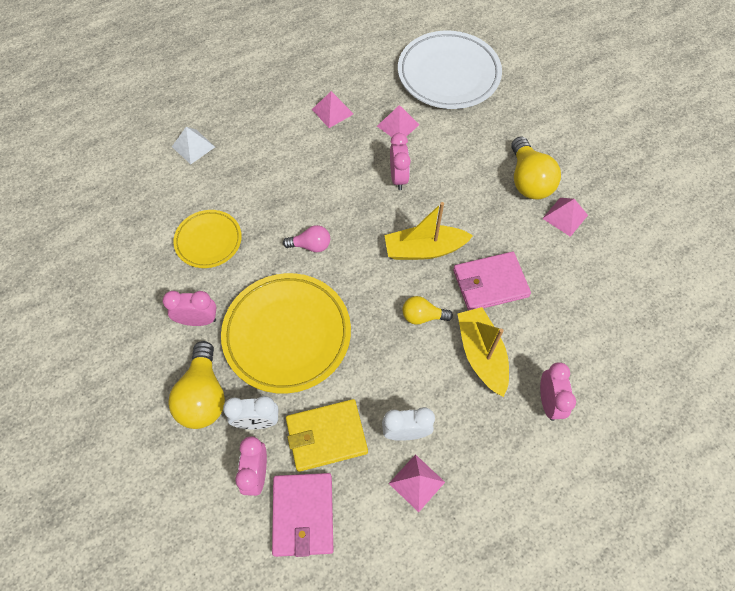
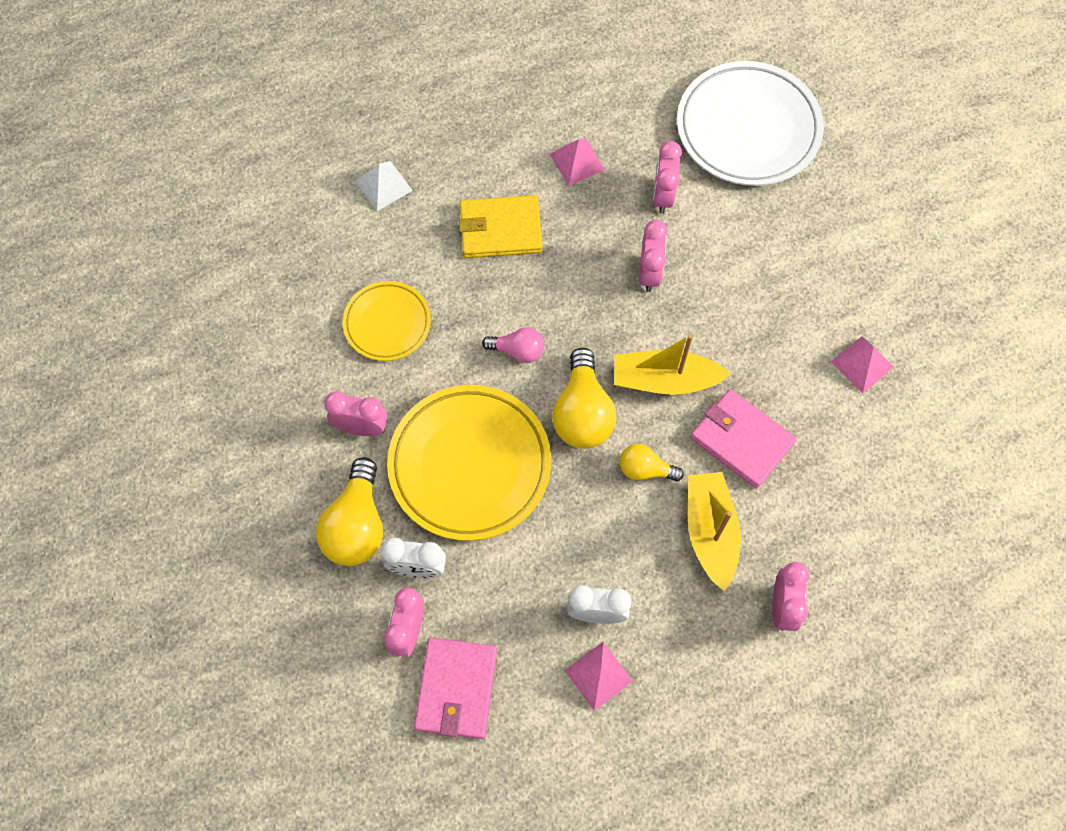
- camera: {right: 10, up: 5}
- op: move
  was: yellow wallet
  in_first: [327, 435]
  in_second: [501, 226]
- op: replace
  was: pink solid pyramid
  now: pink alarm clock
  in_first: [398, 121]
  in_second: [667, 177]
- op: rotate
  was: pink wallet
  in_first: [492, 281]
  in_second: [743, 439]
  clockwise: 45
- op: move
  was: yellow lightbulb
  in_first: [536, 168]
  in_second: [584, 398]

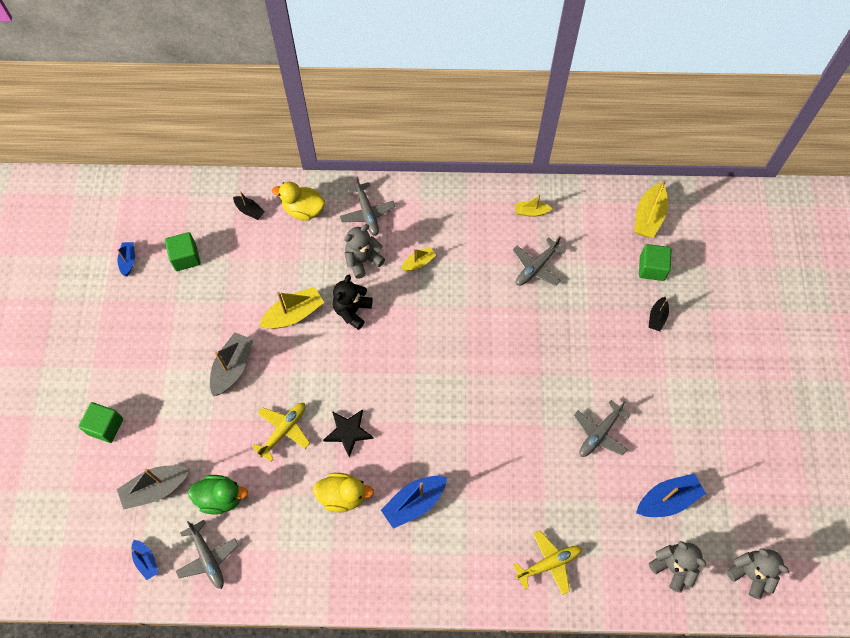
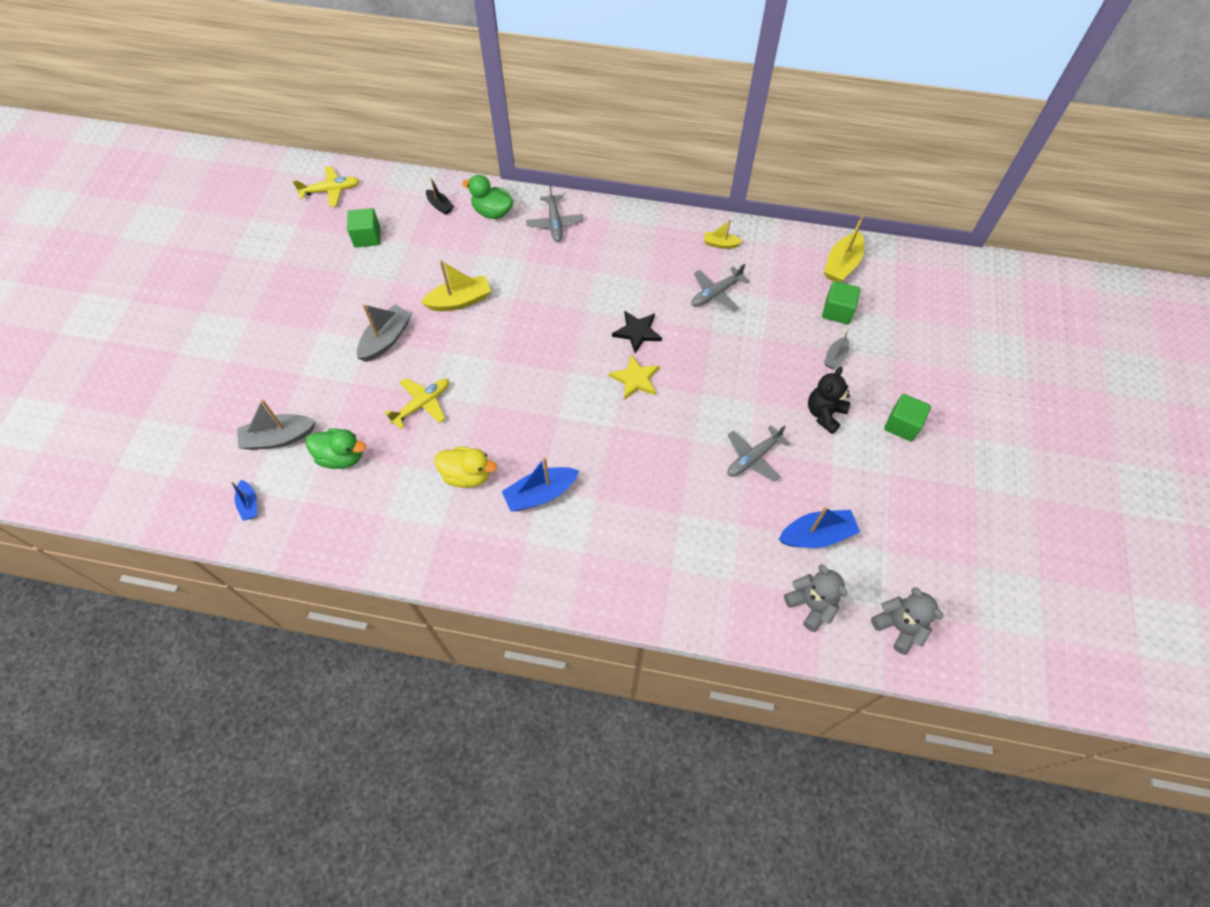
- camera: {right: 10, up: -5}
- op: move
  was: green block
  in_first: [100, 422]
  in_second: [907, 418]
- op: delete
  was: blue toy boat
  in_first: [126, 259]
- op: delete
  was: ash-grey toy plane
  in_first: [207, 554]
- op: recolor
  was: yellow duck
  now: green duck
  in_first: [298, 201]
  in_second: [487, 197]
- op: move
  was: jet-black star
  in_first: [348, 433]
  in_second: [637, 332]
- op: move
  was: jet-black teddy bear
  in_first: [352, 302]
  in_second: [829, 400]
- op: delete
  was: ash-grey teddy bear
  in_first: [364, 251]
- op: delete
  was: yellow toy boat
  in_first: [418, 259]
- op: move
  was: yellow toy plane
  in_first: [547, 563]
  in_second: [326, 186]
- op: recolor
  was: jet-black toy boat
  now: ash-grey toy boat
  in_first: [659, 314]
  in_second: [836, 350]
- op: insert
  now: yellow star
  in_second: [634, 377]

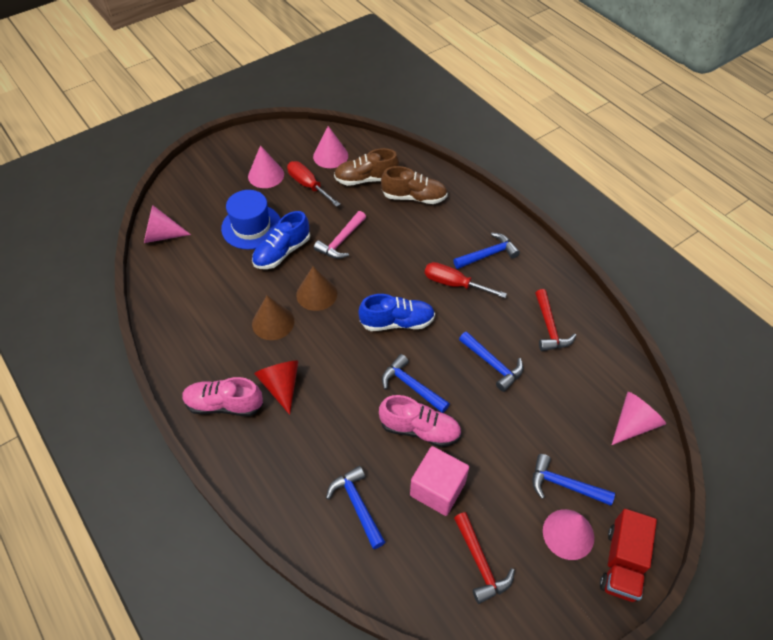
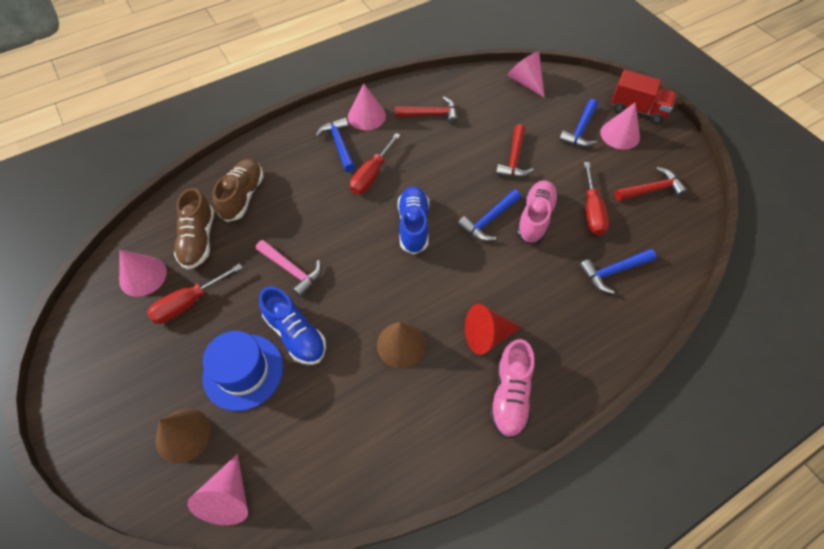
- camera: {right: -85, up: 5}
- op: move
  was: pink cone
  in_first: [266, 166]
  in_second: [367, 106]
- op: move
  was: dark brown cone
  in_first: [316, 288]
  in_second: [183, 436]
- op: replace
  was: pink block
  now: crimson screwdriver
  in_first: [439, 481]
  in_second: [596, 199]
- op: delete
  was: blue hammer
  in_first: [491, 361]
- op: insert
  now: crimson hammer
  in_second: [515, 151]

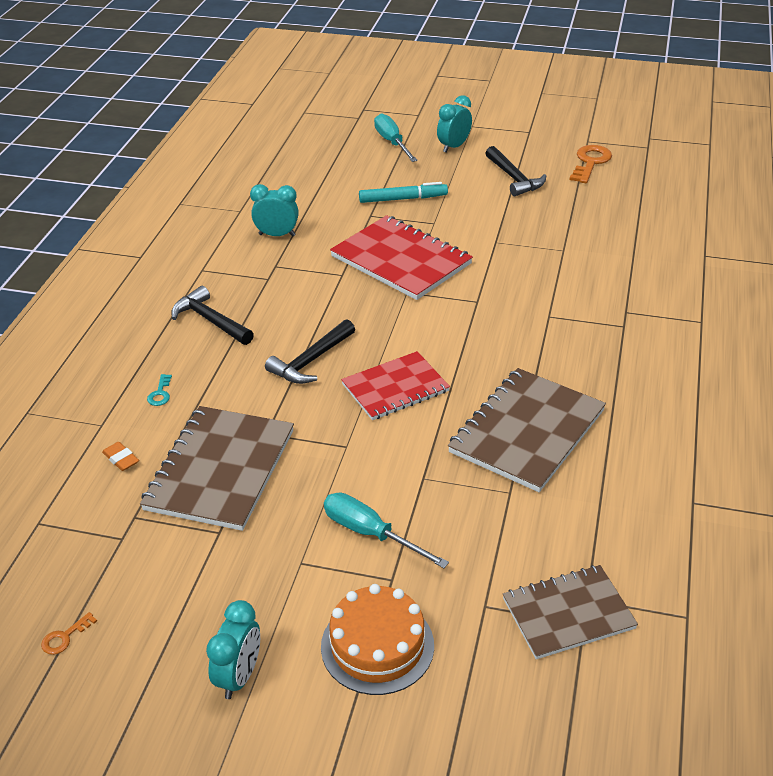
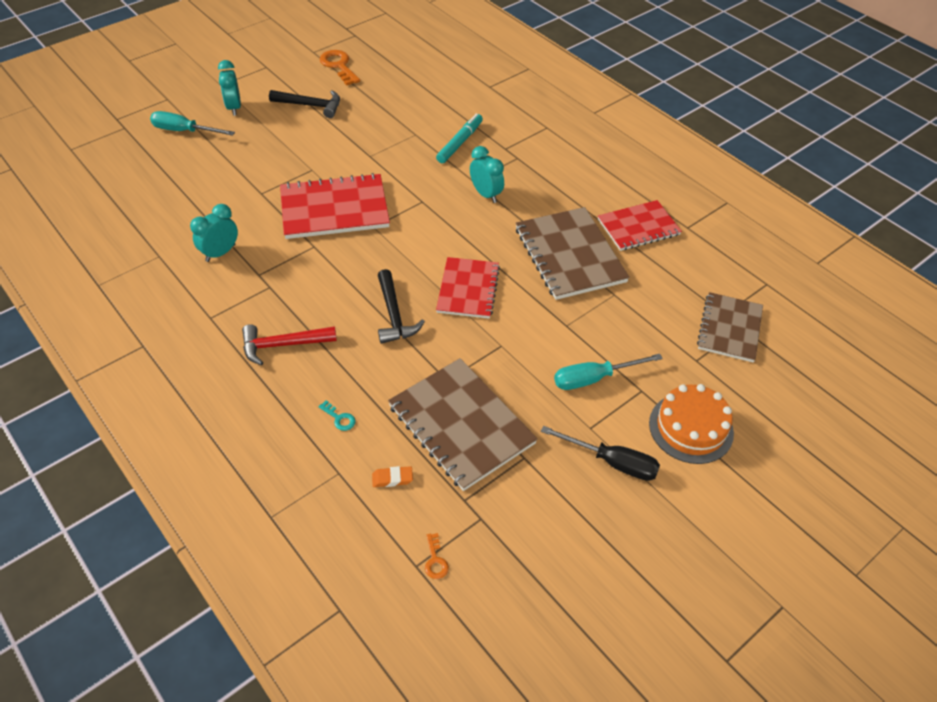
- camera: {right: -55, up: 10}
- op: move
  was: bright orange key
  in_first: [69, 633]
  in_second: [437, 556]
- op: recolor
  was: jet-black hammer
  now: crimson hammer
  in_first: [212, 315]
  in_second: [289, 345]
- op: move
  was: turquoise alarm clock
  in_first: [233, 649]
  in_second: [487, 174]
- op: move
  was: turquoise marker
  in_first: [403, 192]
  in_second: [459, 138]
- op: insert
  now: jet-black screwdriver
  in_second: [600, 453]
- op: insert
  now: crimson notepad
  in_second: [640, 225]

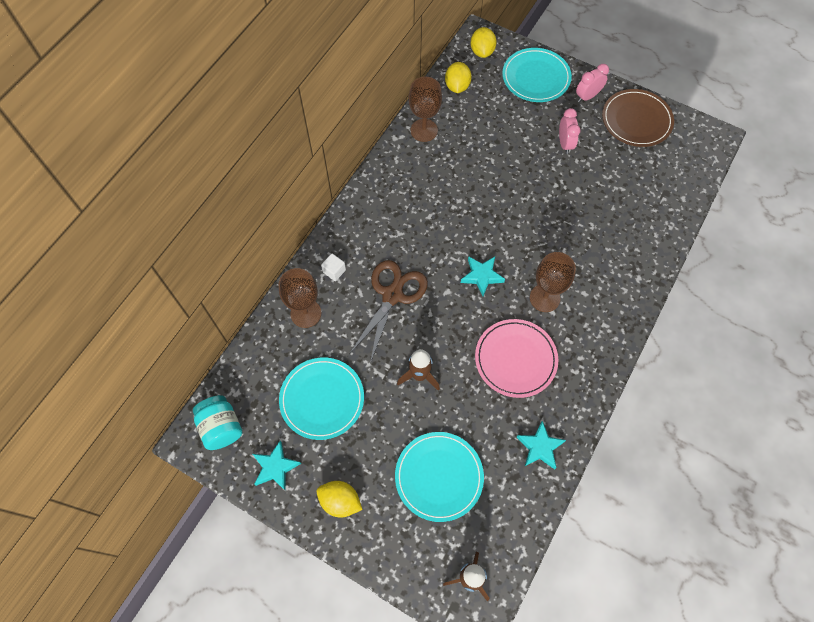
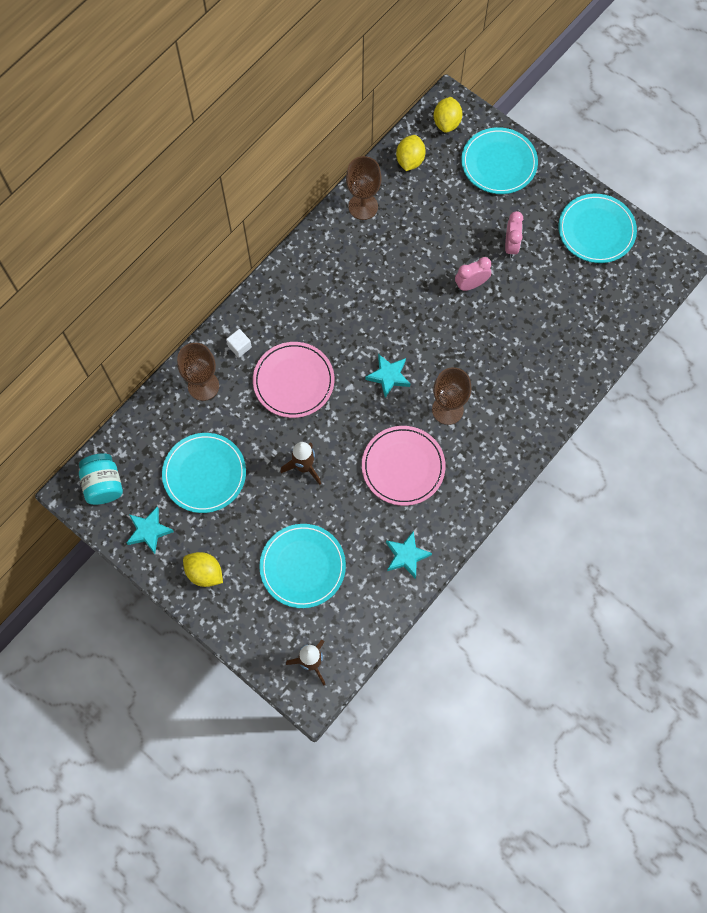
- camera: {right: 10, up: 5}
- op: replace
  was: dark brown shears
  now: pink dinner plate
  in_first: [389, 311]
  in_second: [293, 380]
- op: move
  was: pink alarm clock
  in_first: [592, 83]
  in_second: [473, 274]
- op: recolor
  was: dark brown dinner plate
  now: turquoise dinner plate
  in_first: [638, 118]
  in_second: [597, 228]

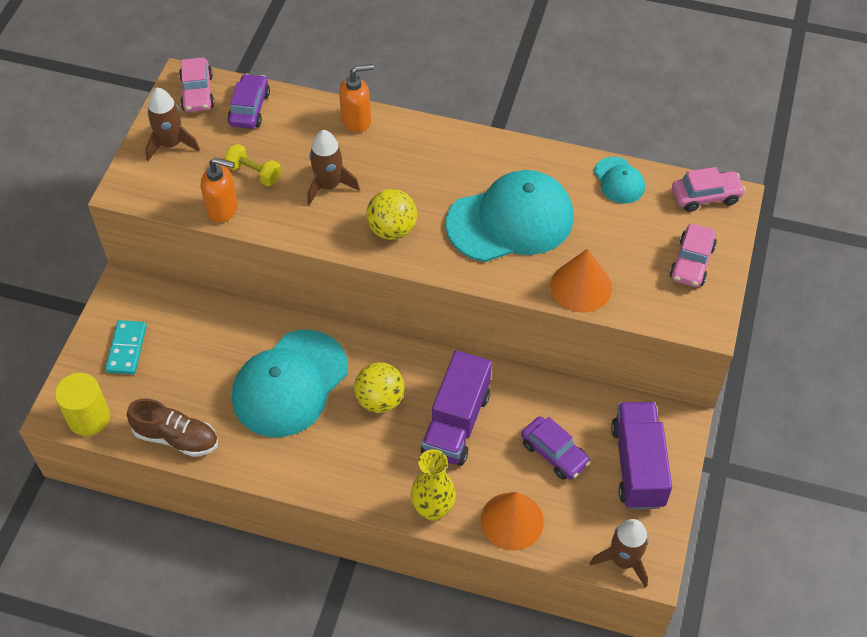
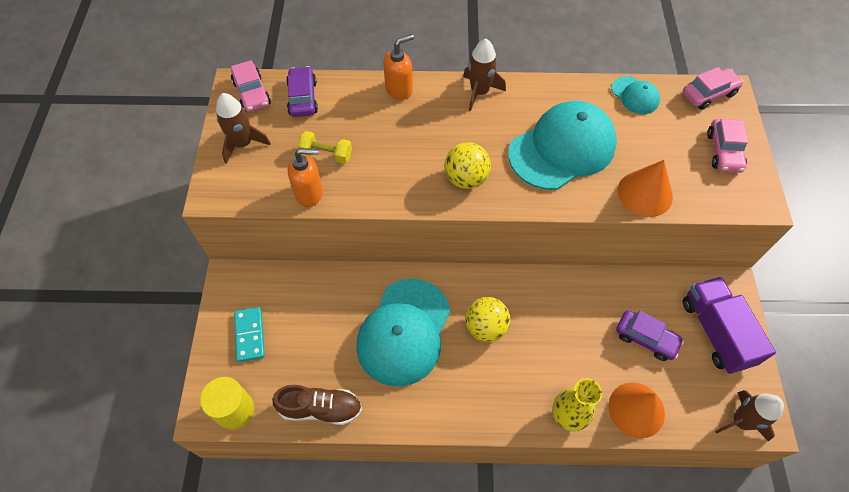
- camera: {right: -15, up: 5}
- op: move
  was: dark brown rocket
  in_first: [333, 167]
  in_second: [484, 74]
- op: delete
  was: purple truck
  in_first: [456, 408]

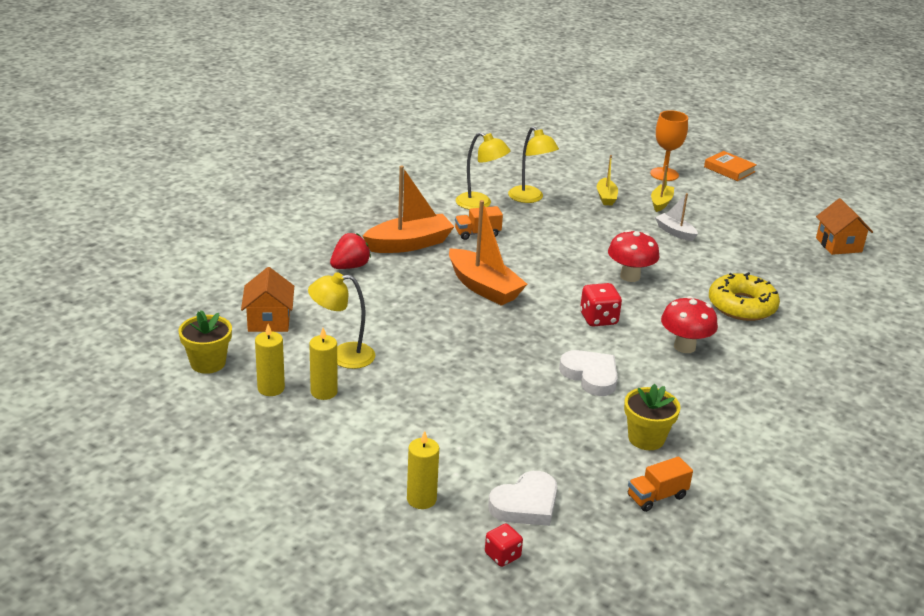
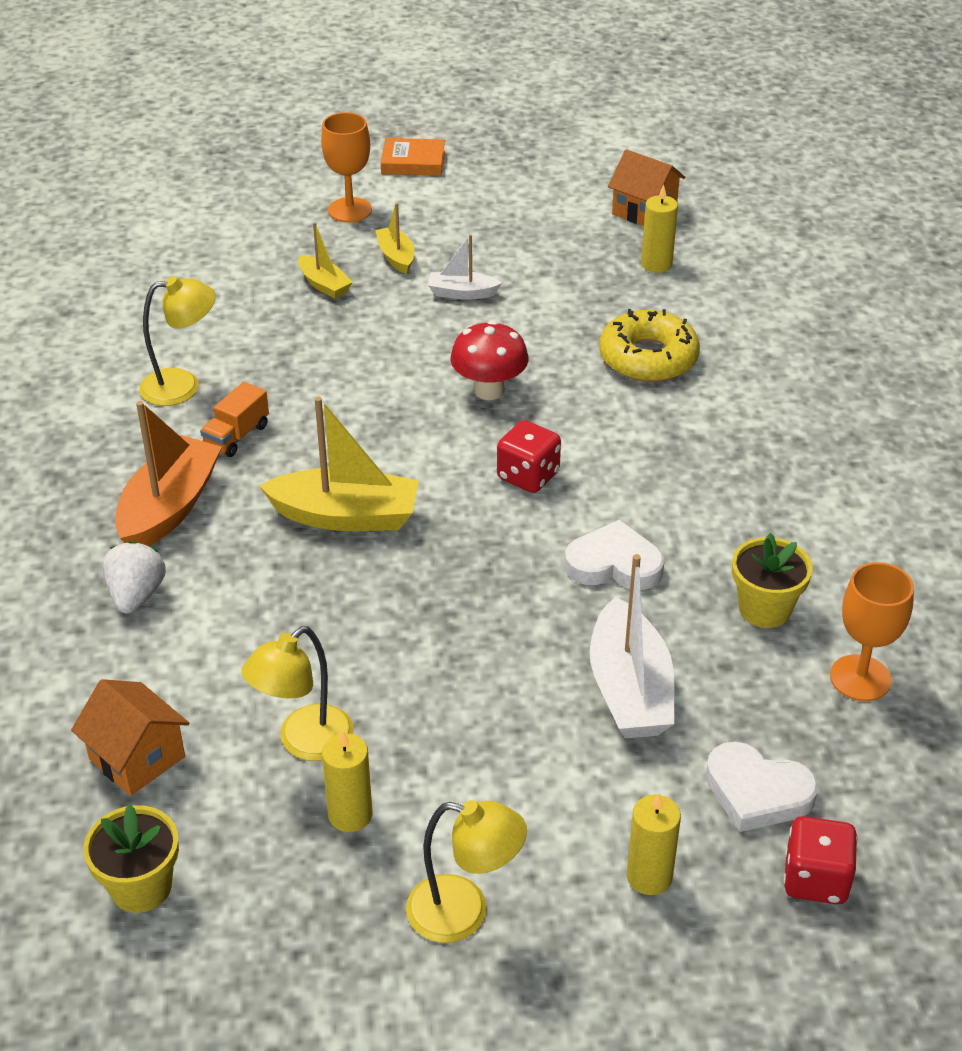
- camera: {right: -40, up: 10}
- op: move
  was: yellow wax candle
  in_first: [270, 360]
  in_second: [659, 228]
- op: recolor
  was: crimson strawberry
  now: pure white strawberry
  in_first: [350, 251]
  in_second: [134, 577]
- op: recolor
  was: bright orange toy boat
  now: yellow toy boat
  in_first: [488, 253]
  in_second: [339, 463]
- op: resize
  was: crimson dice
  in_first: [504, 545]
  in_second: [820, 860]
  ratio: 1.5
- op: rotate
  was: pure white heart
  in_first: [522, 498]
  in_second: [762, 786]
  clockwise: 105
- op: move
  was: yellow lamp
  in_first: [533, 165]
  in_second: [466, 871]
- op: replace
  was: bright orange truck
  now: bright orange wine glass
  in_first: [660, 484]
  in_second: [872, 631]
- op: delete
  was: crimson mushroom
  in_first: [689, 324]
- op: insert
  now: pure white toy boat
  in_second: [632, 646]

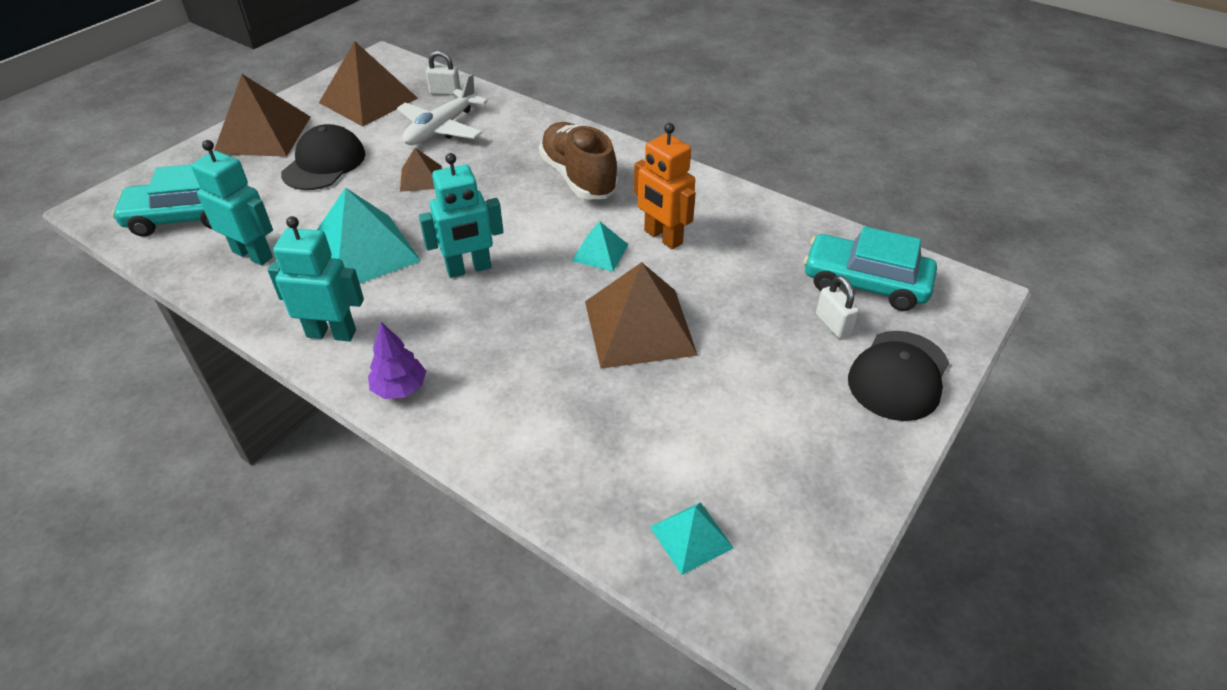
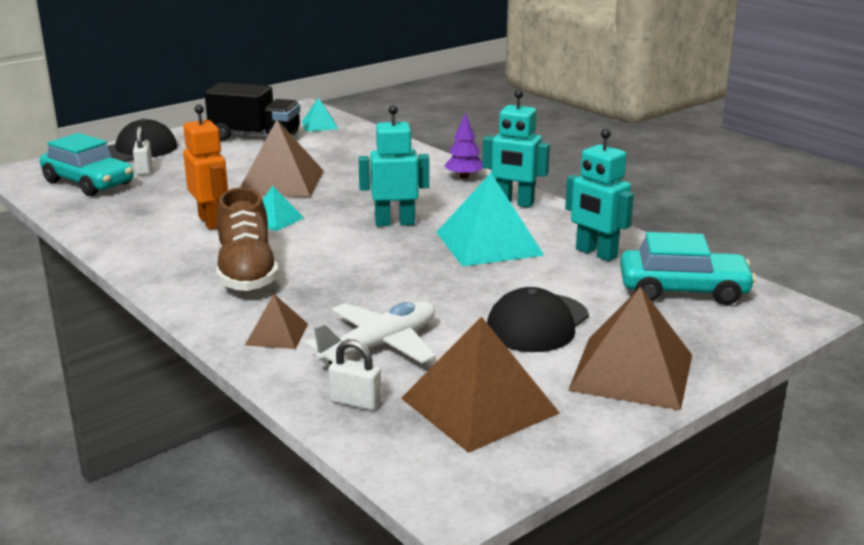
- camera: {right: -165, up: -20}
- op: move
  was: dark brown solid pyramid
  in_first: [421, 170]
  in_second: [276, 321]
- op: insert
  now: jet-black truck
  in_second: [252, 111]

